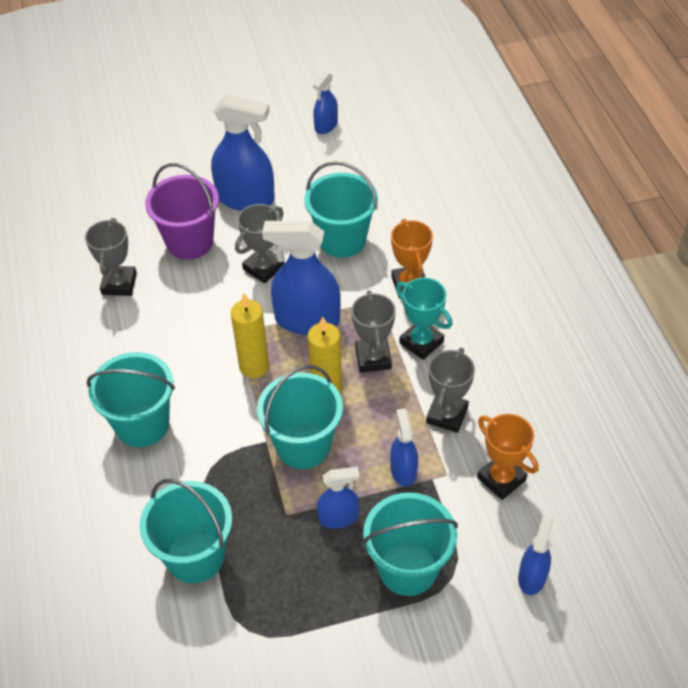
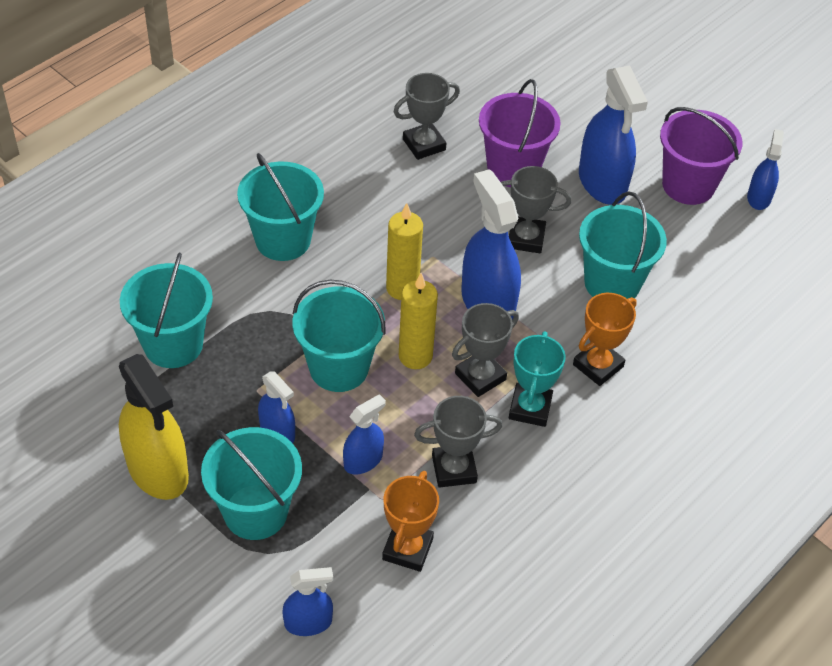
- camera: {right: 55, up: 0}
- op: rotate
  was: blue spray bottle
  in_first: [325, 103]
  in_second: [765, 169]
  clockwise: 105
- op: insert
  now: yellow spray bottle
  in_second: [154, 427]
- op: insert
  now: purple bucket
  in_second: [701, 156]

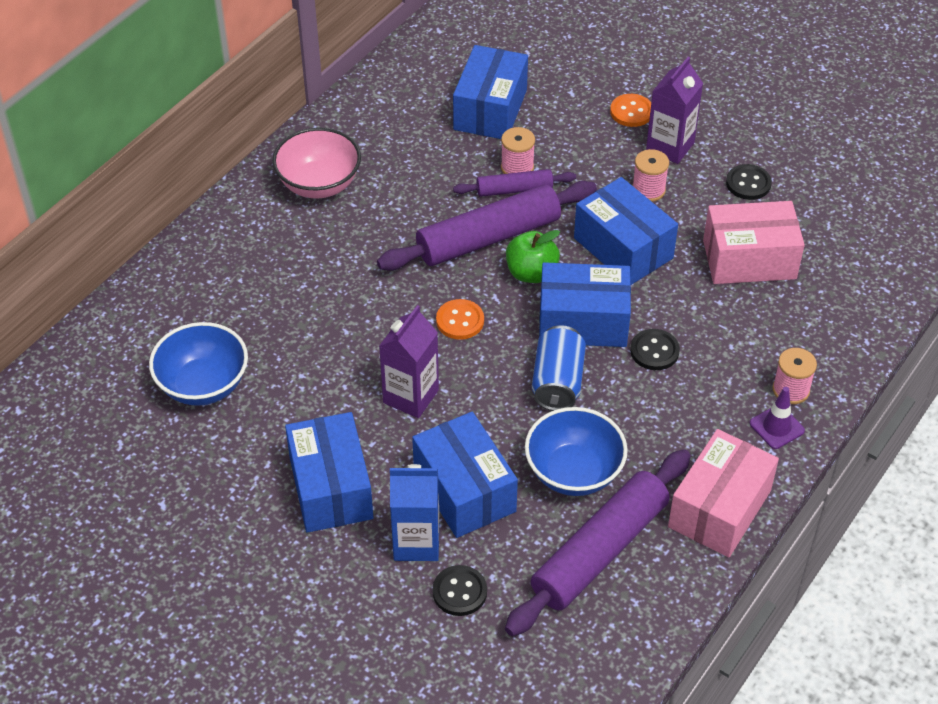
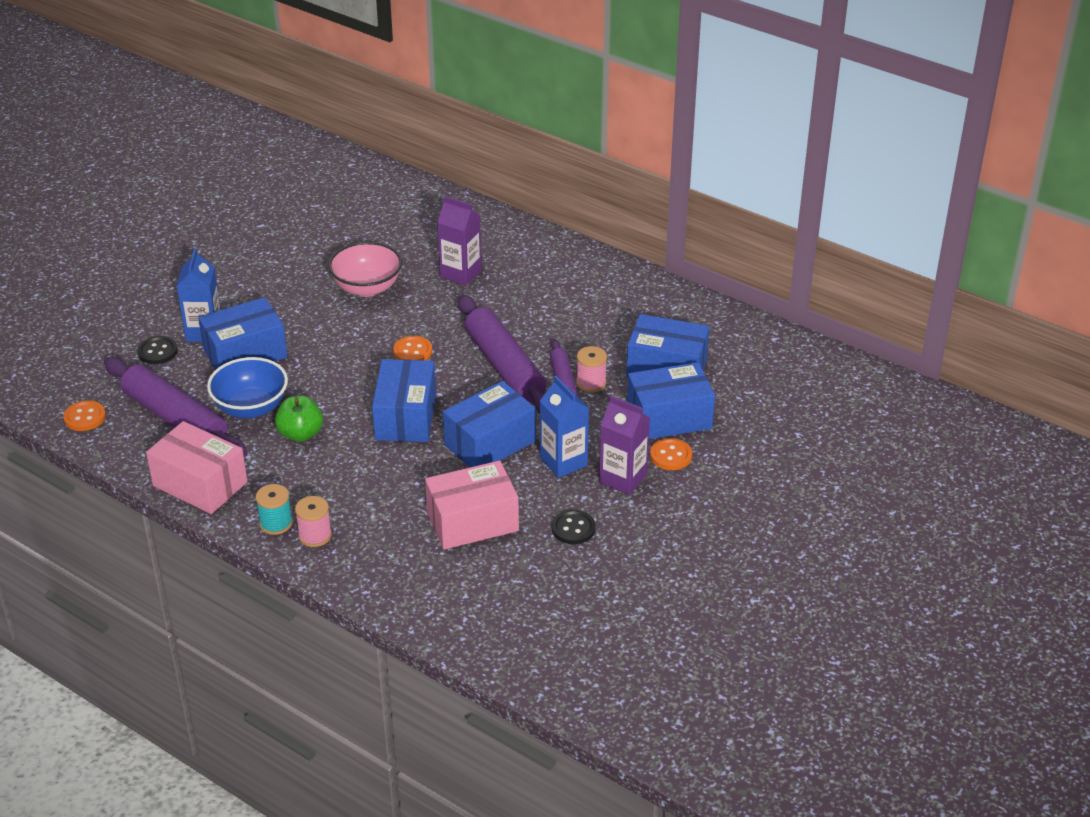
- camera: {right: 90, up: -10}
- op: delete
  was: blue deep dish
  in_first: [198, 364]
- op: move
  was: pink deep dish
  in_first: [316, 163]
  in_second: [365, 269]
- op: move
  was: blue parcel
  in_first: [329, 472]
  in_second: [671, 400]
- op: move
  was: purple milk carton
  in_first: [409, 361]
  in_second: [459, 241]
- op: move
  was: green apple fruit
  in_first: [533, 256]
  in_second: [299, 419]
- op: delete
  was: blue soda can
  in_first: [559, 368]
- op: delete
  was: jet-black button
  in_first: [655, 349]
- op: replace
  was: pink reel of thread
  now: blue milk carton
  in_first: [650, 175]
  in_second: [564, 427]
- op: rotate
  was: pink parcel
  in_first: [754, 242]
  in_second: [472, 505]
  clockwise: 75
- op: replace
  was: purple safety cone
  now: turquoise reel of thread
  in_first: [777, 418]
  in_second: [274, 509]
- op: insert
  now: bright orange button
  in_second: [84, 415]

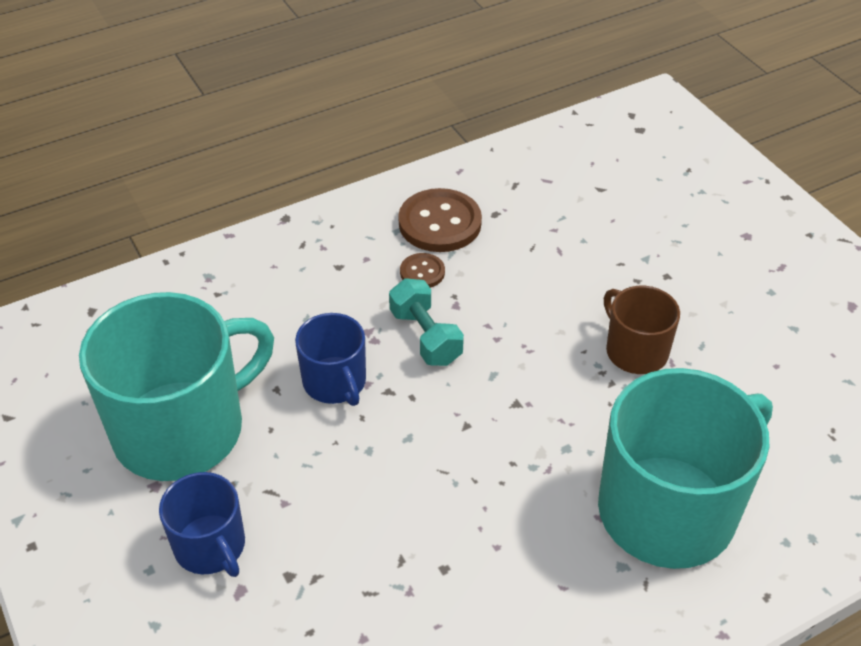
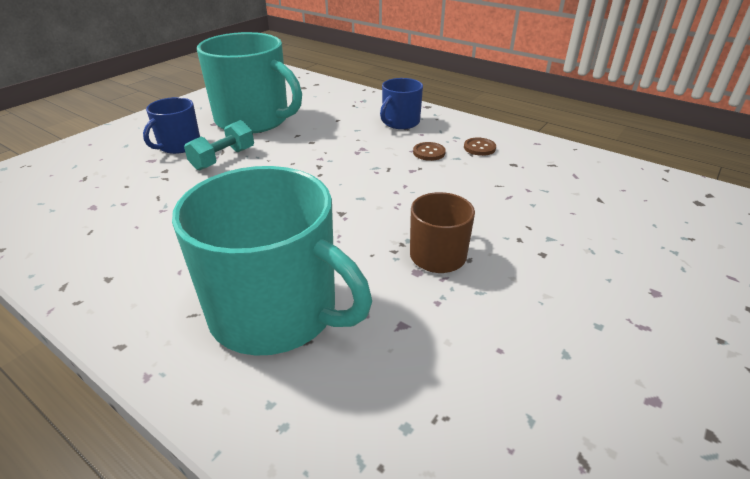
- camera: {right: 65, up: -10}
- op: move
  was: blue tea mug
  in_first: [330, 359]
  in_second: [401, 103]
- op: move
  was: turquoise hand weight
  in_first: [426, 322]
  in_second: [219, 145]
- op: resize
  was: dark brown button
  in_first: [440, 220]
  in_second: [480, 147]
  ratio: 0.52

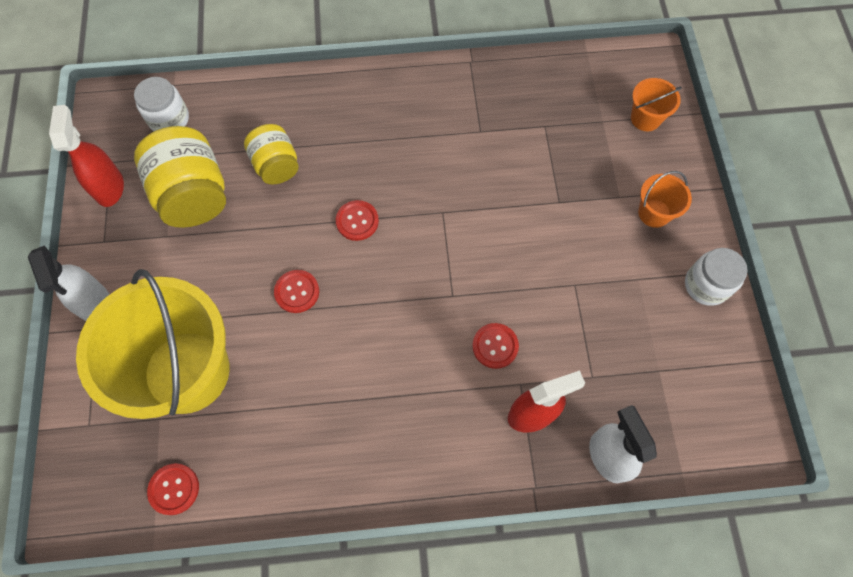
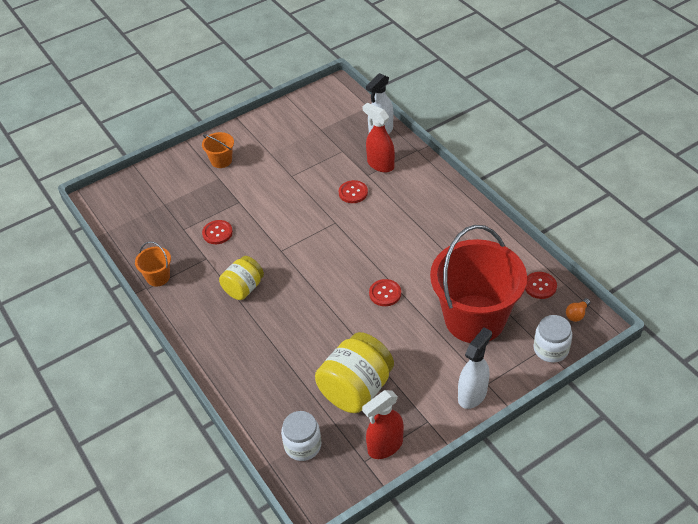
- camera: {right: -115, up: -20}
- op: recolor
  was: yellow bucket
  now: crimson bucket
  in_first: [153, 344]
  in_second: [478, 284]
- op: move
  was: yellow jam jar
  in_first: [271, 154]
  in_second: [241, 278]
- op: move
  was: crimson button
  in_first: [357, 220]
  in_second: [217, 232]
- op: move
  was: bright orange bucket
  in_first: [656, 104]
  in_second: [153, 264]
- op: move
  was: pure white jam jar
  in_first: [716, 277]
  in_second: [553, 339]
- op: insert
  now: bright orange lightbulb
  in_second: [578, 310]

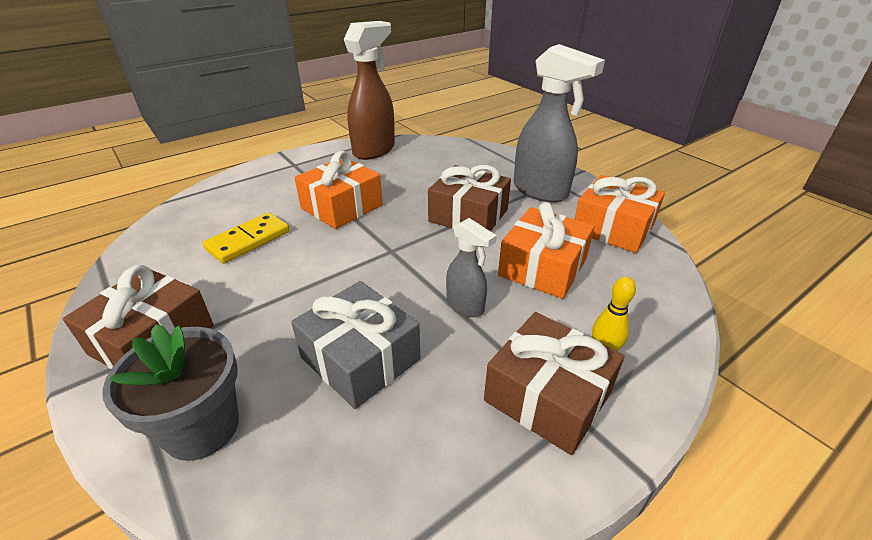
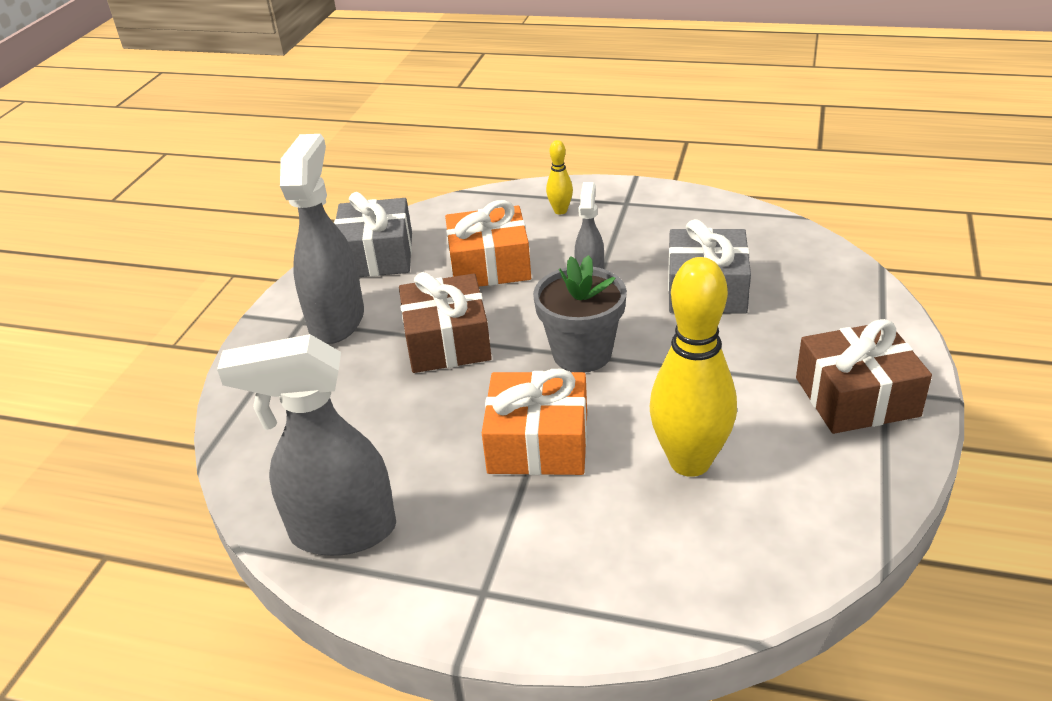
- camera: {right: -125, up: 0}
- op: move
  was: ash-grey flower pot
  in_first: [171, 392]
  in_second: [580, 313]
- op: replace
  was: yellow domino
  now: yellow bowling pin
  in_first: [246, 238]
  in_second: [693, 367]
- op: recolor
  was: dark brown spray bottle
  now: ash-grey spray bottle
  in_first: [369, 90]
  in_second: [306, 445]
- op: delete
  was: dark brown wrapped gift
  in_first: [554, 383]
- op: recolor
  was: bright orange wrapped gift
  now: ash-grey wrapped gift
  in_first: [620, 214]
  in_second: [373, 234]

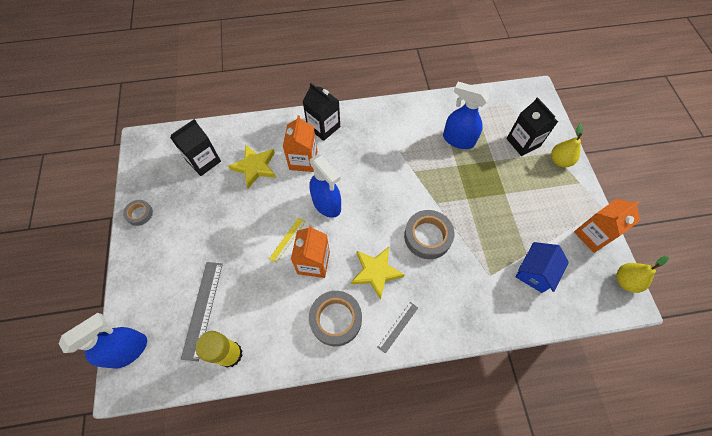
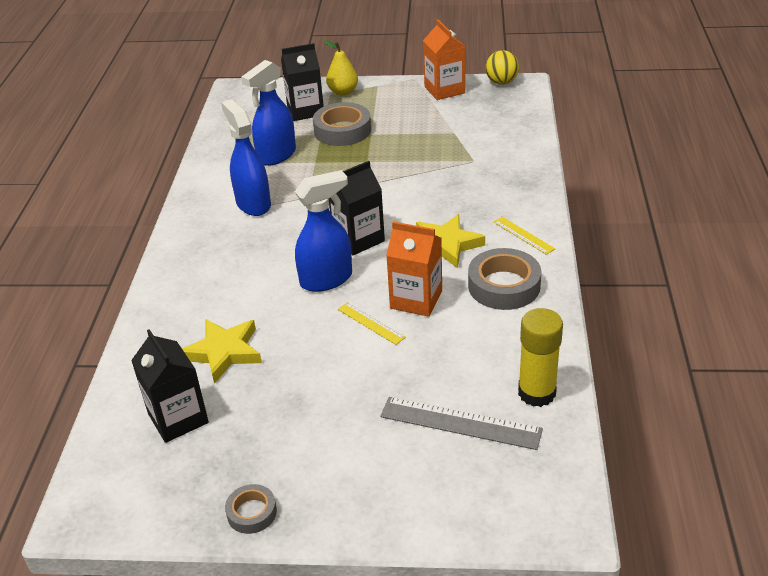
- camera: {right: -75, up: -25}
- op: move
  was: blue spray bottle
  in_first: [103, 341]
  in_second: [246, 157]
- op: delete
  was: bright orange milk carton
  in_first: [300, 143]
- op: move
  was: jet-black milk carton
  in_first: [321, 112]
  in_second: [357, 208]
- op: recolor
  was: ash-grey measuring stick
  now: yellow measuring stick
  in_first: [398, 328]
  in_second: [524, 236]
- op: move
  was: ash-grey roll of tape
  in_first: [429, 234]
  in_second: [342, 124]
- op: delete
  was: blue cottage
  in_first: [542, 267]
- op: replace
  was: yellow pear
  now: yellow sphere
  in_first: [642, 274]
  in_second: [502, 67]

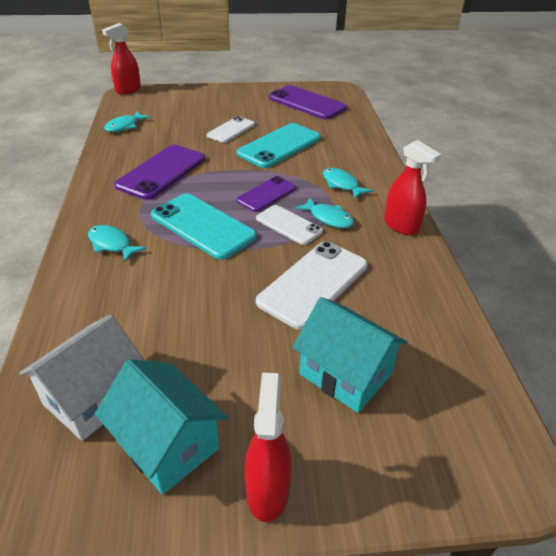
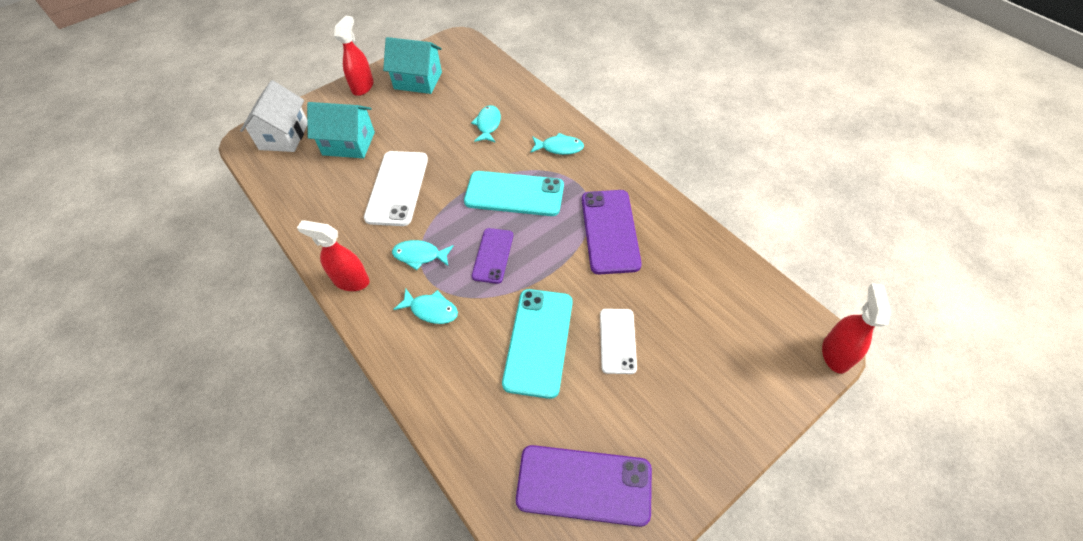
- camera: {right: 150, up: 15}
- op: move
  was: pure white cottage
  in_first: [81, 377]
  in_second: [273, 116]
- op: move
  was: turquoise toy fish
  in_first: [127, 122]
  in_second: [486, 124]
- op: rotate
  was: crimson spray bottle
  in_first: [268, 447]
  in_second: [354, 56]
  clockwise: -135
- op: delete
  was: pure white phone
  in_first: [289, 225]

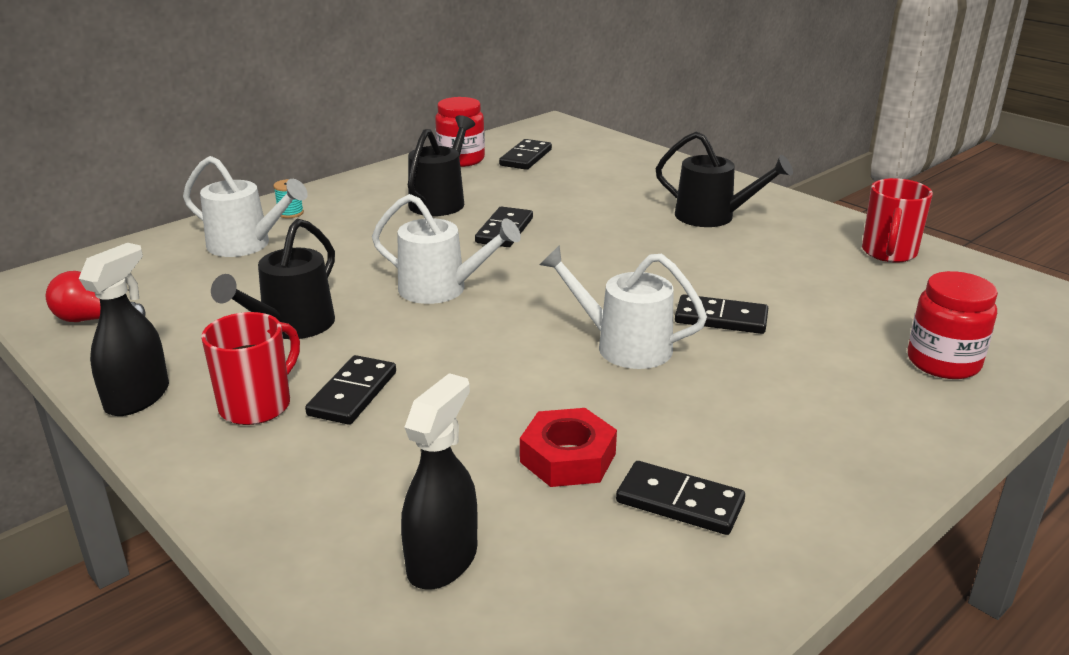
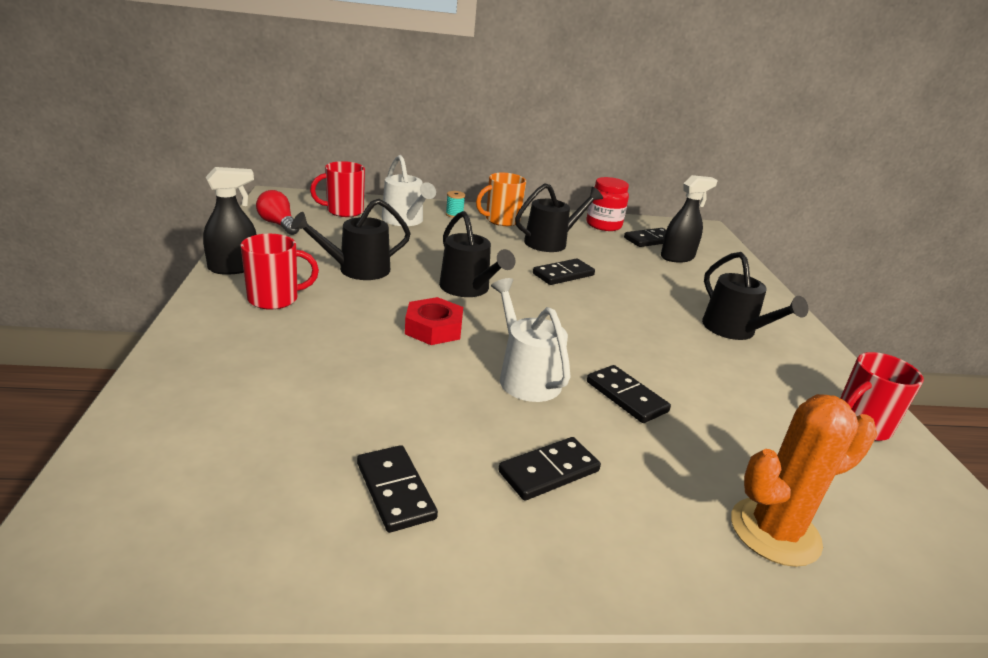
- camera: {right: 35, up: 0}
- op: move
  was: jet-black domino
  in_first: [350, 390]
  in_second: [549, 469]
- op: recolor
  was: pure white sprinkling can
  now: jet-black sprinkling can
  in_first: [446, 249]
  in_second: [477, 254]
- op: move
  was: jet-black spray bottle
  in_first: [439, 481]
  in_second: [689, 219]
- op: move
  was: crimson hexagon nut
  in_first: [568, 447]
  in_second: [434, 321]
- op: replace
  was: crimson jam jar
  now: bright orange prickly plant
  in_first: [953, 325]
  in_second: [804, 480]
- op: insert
  now: crimson tea mug
  in_second: [337, 189]
- op: insert
  now: bright orange tea mug
  in_second: [501, 199]

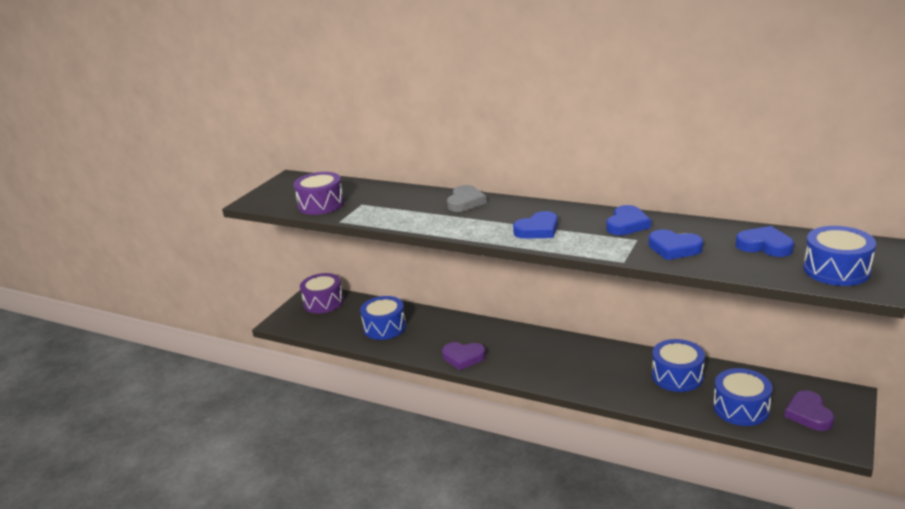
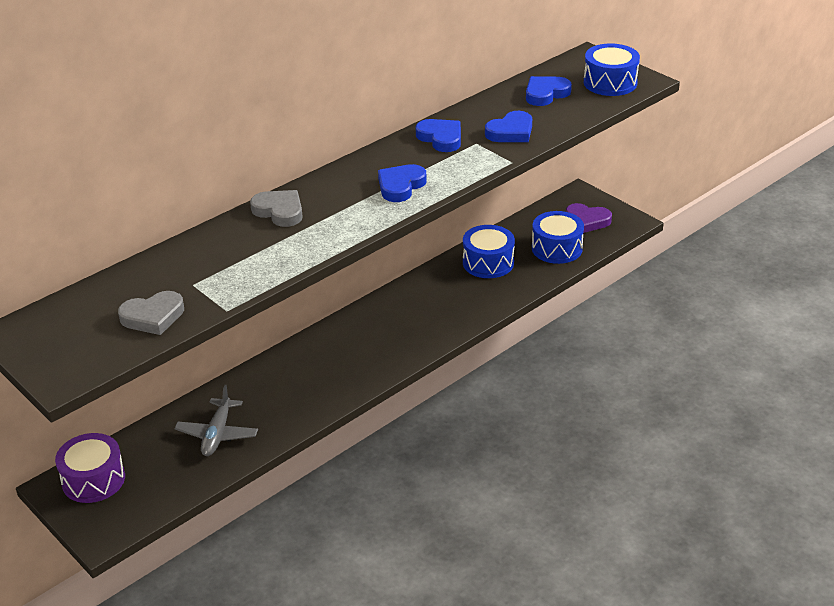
- camera: {right: -70, up: 10}
- op: replace
  was: purple drum
  now: ash-grey heart
  in_first: [319, 193]
  in_second: [151, 313]
- op: replace
  was: blue drum
  now: ash-grey toy plane
  in_first: [383, 318]
  in_second: [216, 420]
- op: delete
  was: purple heart
  in_first: [464, 356]
- op: rotate
  was: blue heart
  in_first: [535, 225]
  in_second: [402, 183]
  clockwise: -135

